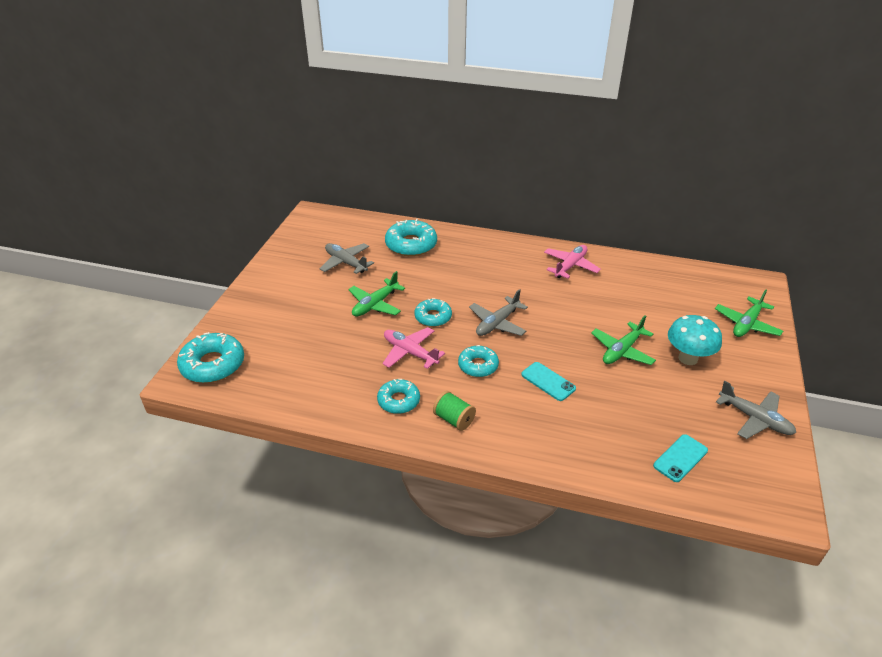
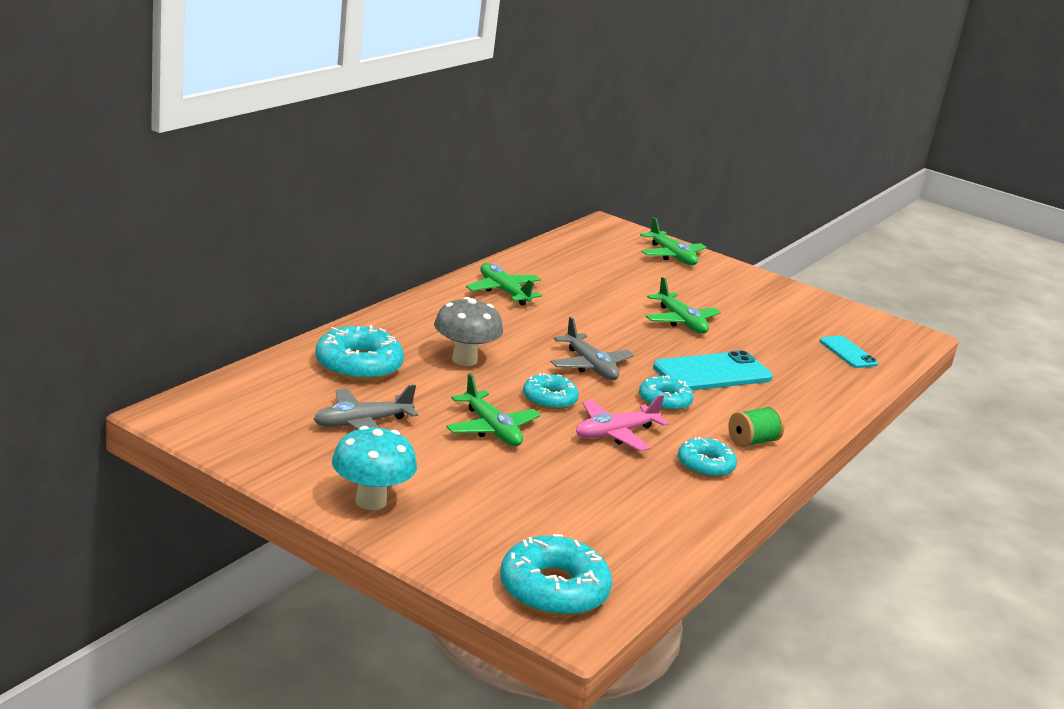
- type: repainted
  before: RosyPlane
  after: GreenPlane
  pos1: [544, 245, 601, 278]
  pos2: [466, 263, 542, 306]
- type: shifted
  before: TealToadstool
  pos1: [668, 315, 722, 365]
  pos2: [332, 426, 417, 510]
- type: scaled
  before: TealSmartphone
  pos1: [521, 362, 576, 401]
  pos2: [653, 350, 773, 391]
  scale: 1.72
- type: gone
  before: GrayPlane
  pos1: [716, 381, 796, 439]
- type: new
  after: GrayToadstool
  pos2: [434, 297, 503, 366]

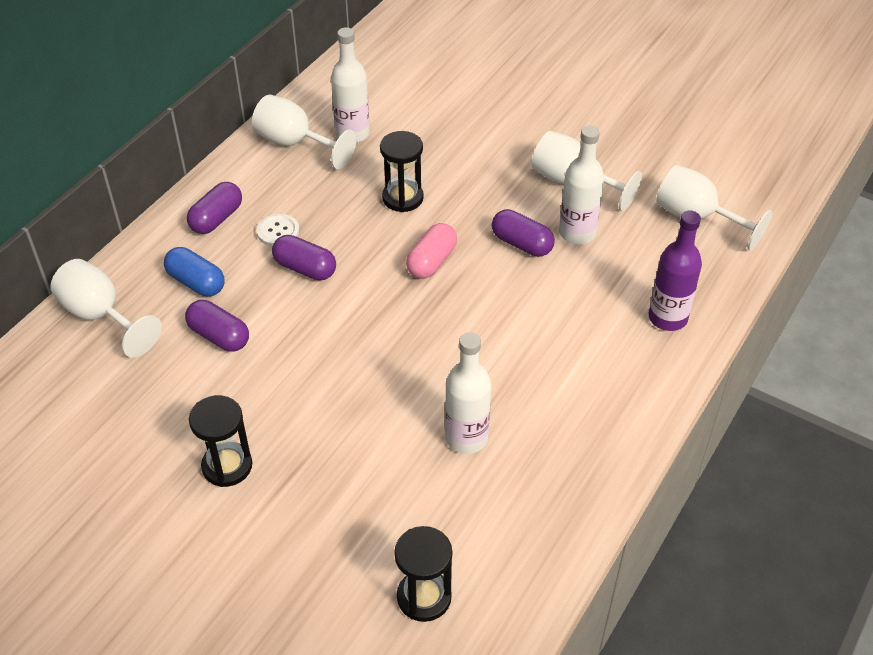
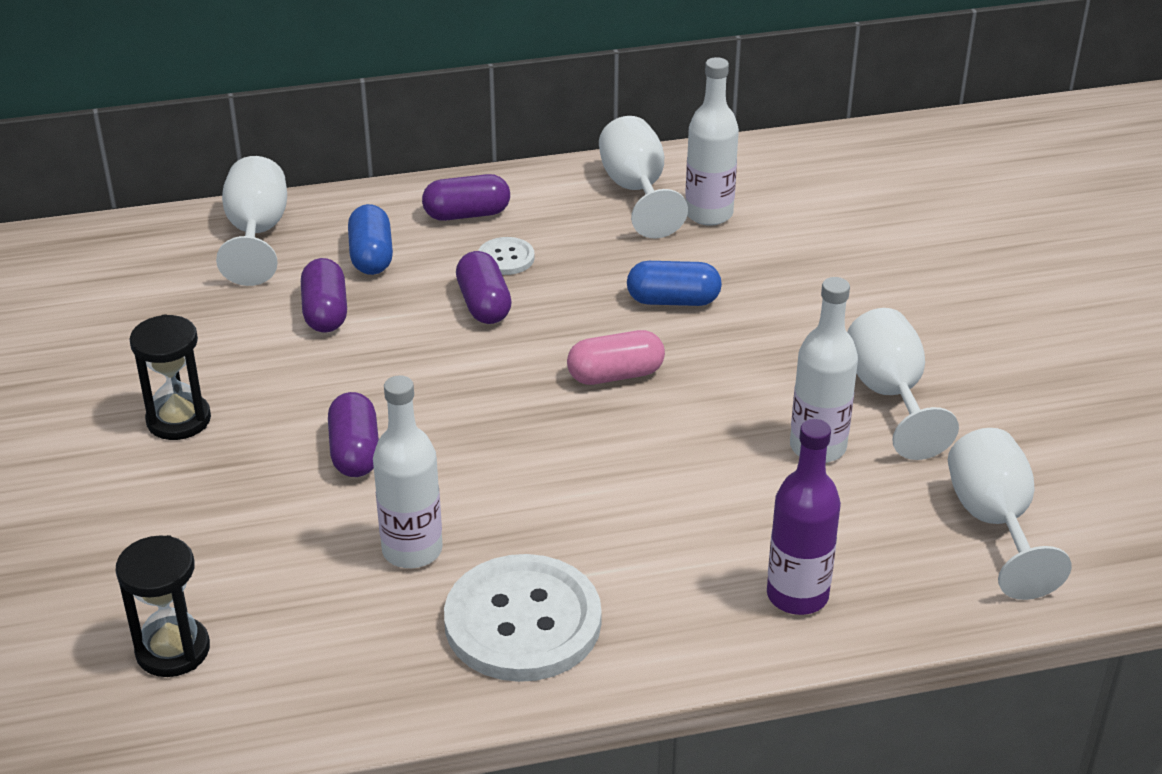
- type: swapped
  before: EbonySandTimer
  after: RoyalBlueCapsule
  pos1: [380, 131, 424, 212]
  pos2: [627, 261, 722, 306]
- type: shifted
  before: VioletCapsule
  pos1: [492, 209, 555, 257]
  pos2: [328, 392, 379, 477]
- type: new
  after: SnowWhiteButton
  pos2: [444, 554, 602, 682]

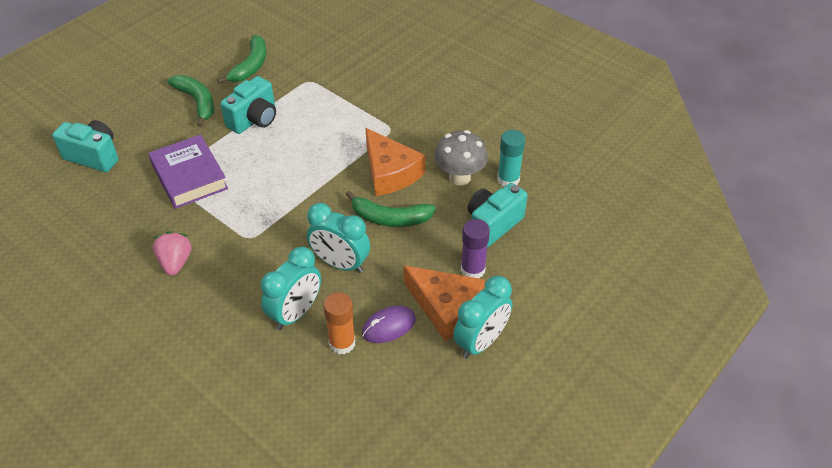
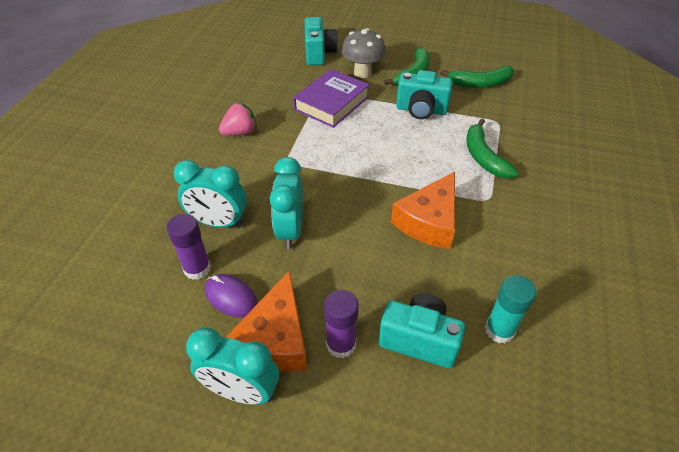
- type: shifted
  before: GrayToadstool
  pos1: [434, 130, 488, 186]
  pos2: [341, 28, 386, 78]
- type: shifted
  before: GreenBanana
  pos1: [346, 191, 436, 227]
  pos2: [466, 119, 518, 178]
- type: repainted
  before: OrangeColouredGlueStick
  after: VioletGlueStick
  pos1: [323, 292, 356, 354]
  pos2: [167, 214, 211, 280]

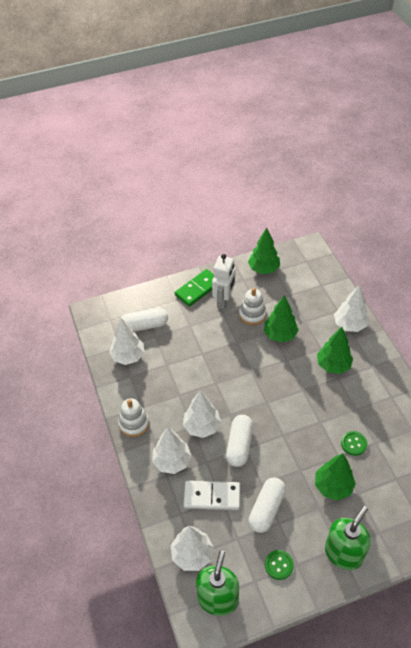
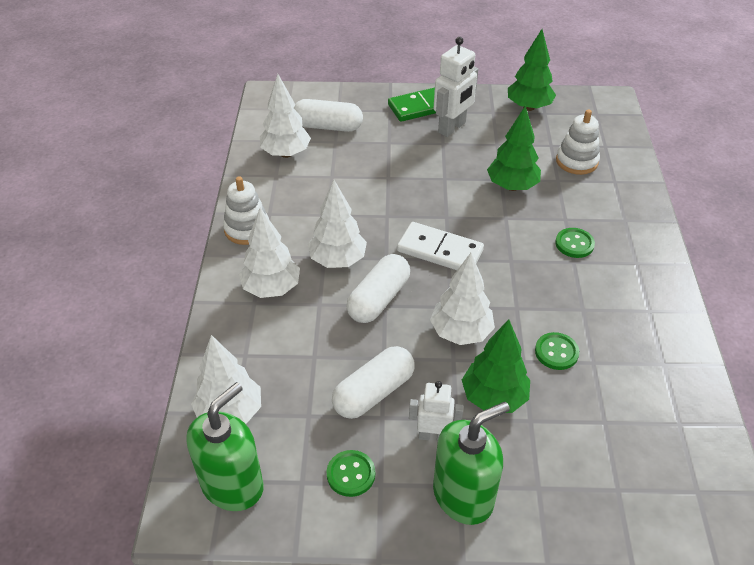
- type: shifted
  before: SnowWhiteTree
  pos1: [334, 285, 369, 332]
  pos2: [430, 253, 495, 345]
- type: shifted
  before: SnowWhiteRingStacker
  pos1: [239, 288, 267, 325]
  pos2: [556, 109, 600, 175]
- type: swapped
  before: GreenTree
  after: GreenButton
  pos1: [317, 327, 353, 374]
  pos2: [555, 228, 595, 258]
- type: shifted
  before: SnowWhiteDomino
  pos1: [184, 481, 240, 510]
  pos2: [397, 222, 484, 270]
- type: new
  after: SnowWhiteToyRobot
  pos2: [409, 381, 464, 441]

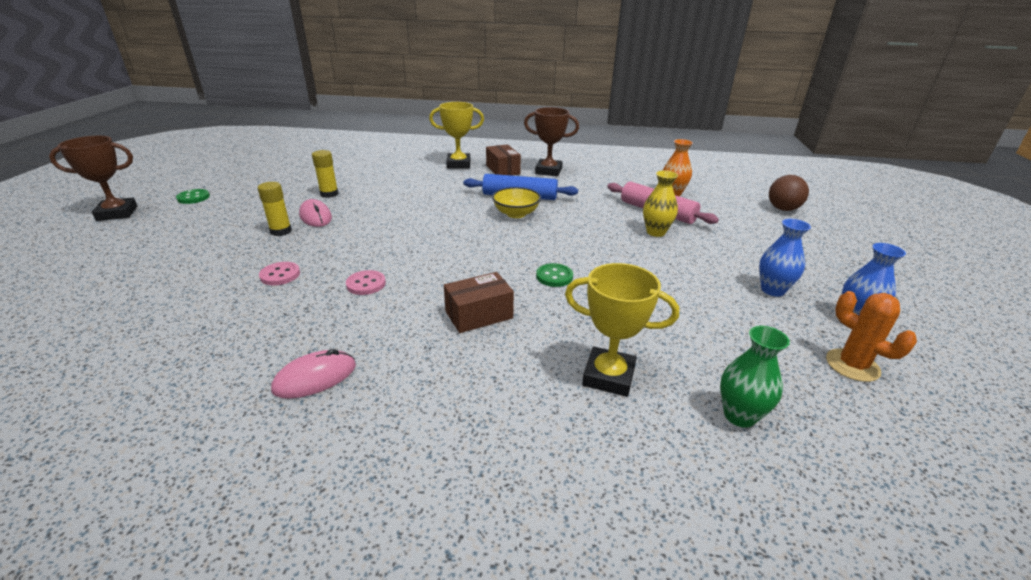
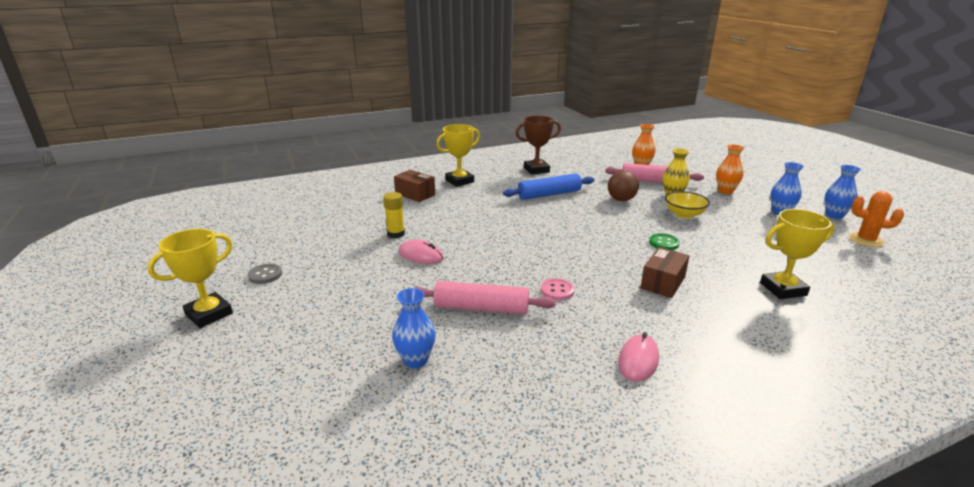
- type: repainted
  before: RussetAwardCup
  after: YellowAwardCup
  pos1: [49, 136, 137, 221]
  pos2: [148, 229, 233, 328]
- type: shifted
  before: RussetParcel
  pos1: [486, 144, 521, 176]
  pos2: [394, 170, 435, 202]
- type: shifted
  before: RussetPlayBall
  pos1: [769, 175, 809, 211]
  pos2: [608, 171, 639, 201]
- type: gone
  before: YellowGlueStick
  pos1: [258, 182, 292, 236]
- type: shifted
  before: YellowServingBowl
  pos1: [492, 187, 541, 218]
  pos2: [665, 191, 710, 218]
- type: repainted
  before: GreenButton
  after: GrayButton
  pos1: [176, 189, 210, 204]
  pos2: [247, 264, 282, 284]
- type: swapped
  before: RosyButton
  after: RosyPastryRoller
  pos1: [259, 262, 300, 285]
  pos2: [415, 281, 556, 314]
- type: gone
  before: GreenVase
  pos1: [720, 326, 790, 428]
- type: new
  after: OrangeColouredVase
  pos2: [716, 144, 744, 194]
- type: new
  after: RoyalBlueVase
  pos2: [392, 288, 435, 368]

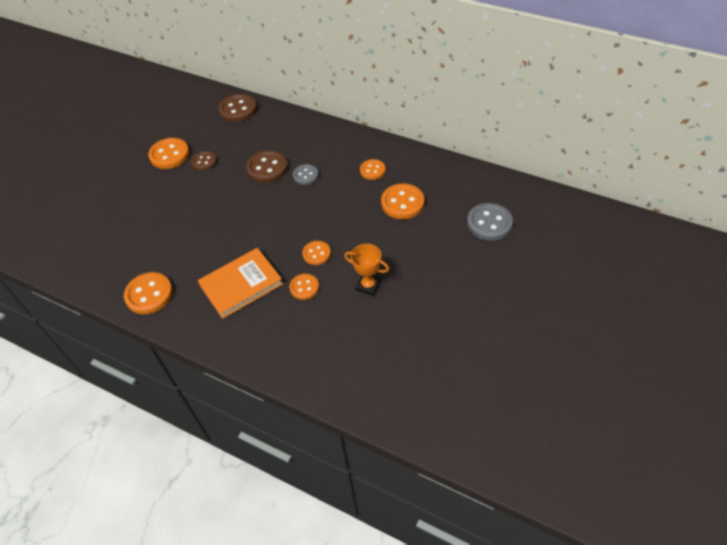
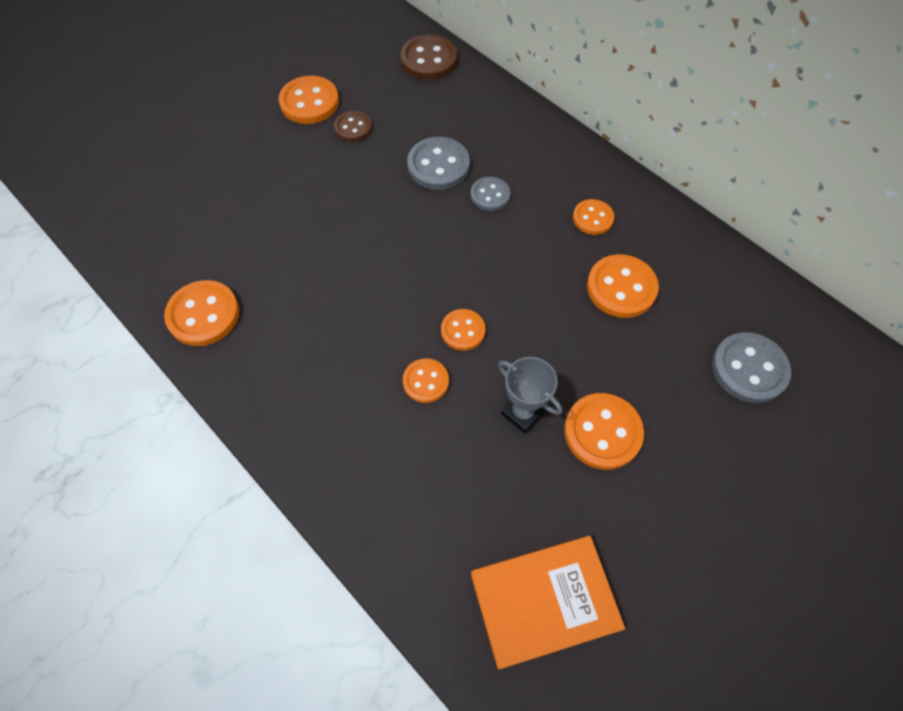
- type: repainted
  before: RussetButton
  after: GrayButton
  pos1: [246, 150, 288, 183]
  pos2: [407, 137, 470, 190]
- type: repainted
  before: OrangeColouredAwardCup
  after: GrayAwardCup
  pos1: [344, 244, 389, 296]
  pos2: [498, 357, 562, 433]
- type: shifted
  before: OrangeColouredHardcover
  pos1: [198, 248, 283, 319]
  pos2: [471, 536, 625, 670]
- type: new
  after: OrangeColouredButton
  pos2: [564, 393, 644, 470]

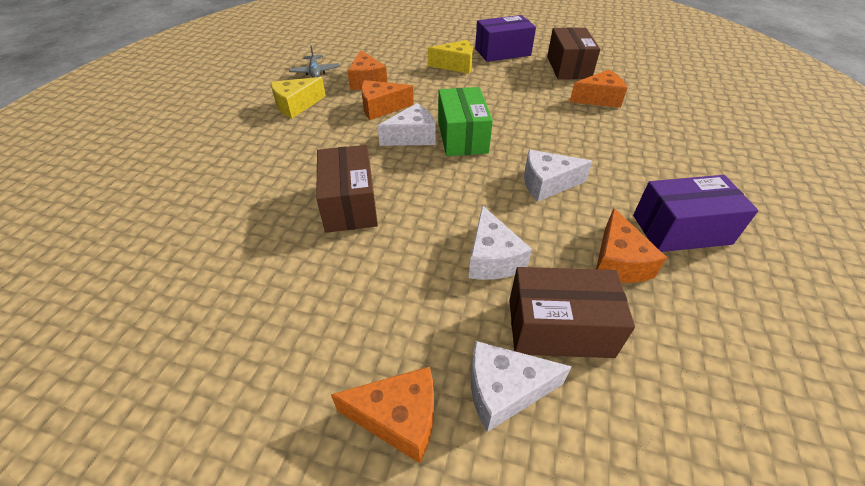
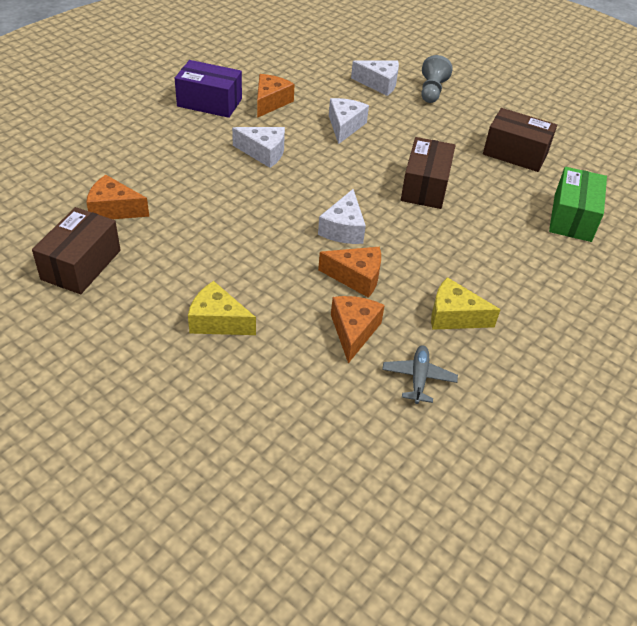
- type: gone
  before: VioletParcel
  pos1: [475, 15, 536, 62]
- type: rotated
  before: YellowPieceOfCheese
  pos1: [271, 77, 326, 118]
  pos2: [431, 277, 500, 330]
  turn: -150
- type: shifted
  before: GreenParcel
  pos1: [438, 87, 493, 156]
  pos2: [549, 167, 607, 242]
- type: rotated
  before: SnowWhitePieceOfCheese
  pos1: [377, 103, 436, 146]
  pos2: [318, 189, 366, 244]
  turn: -75
- type: shifted
  before: RussetParcel
  pos1: [509, 267, 635, 358]
  pos2: [483, 108, 557, 172]
- type: swapped
  before: OrangeColouredPieceOfCheese
  after: GrayChessPawn
  pos1: [331, 366, 434, 463]
  pos2: [421, 55, 453, 103]

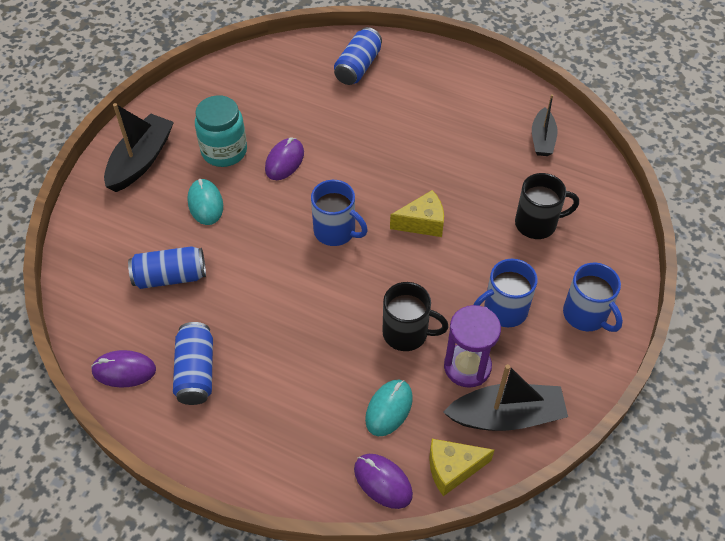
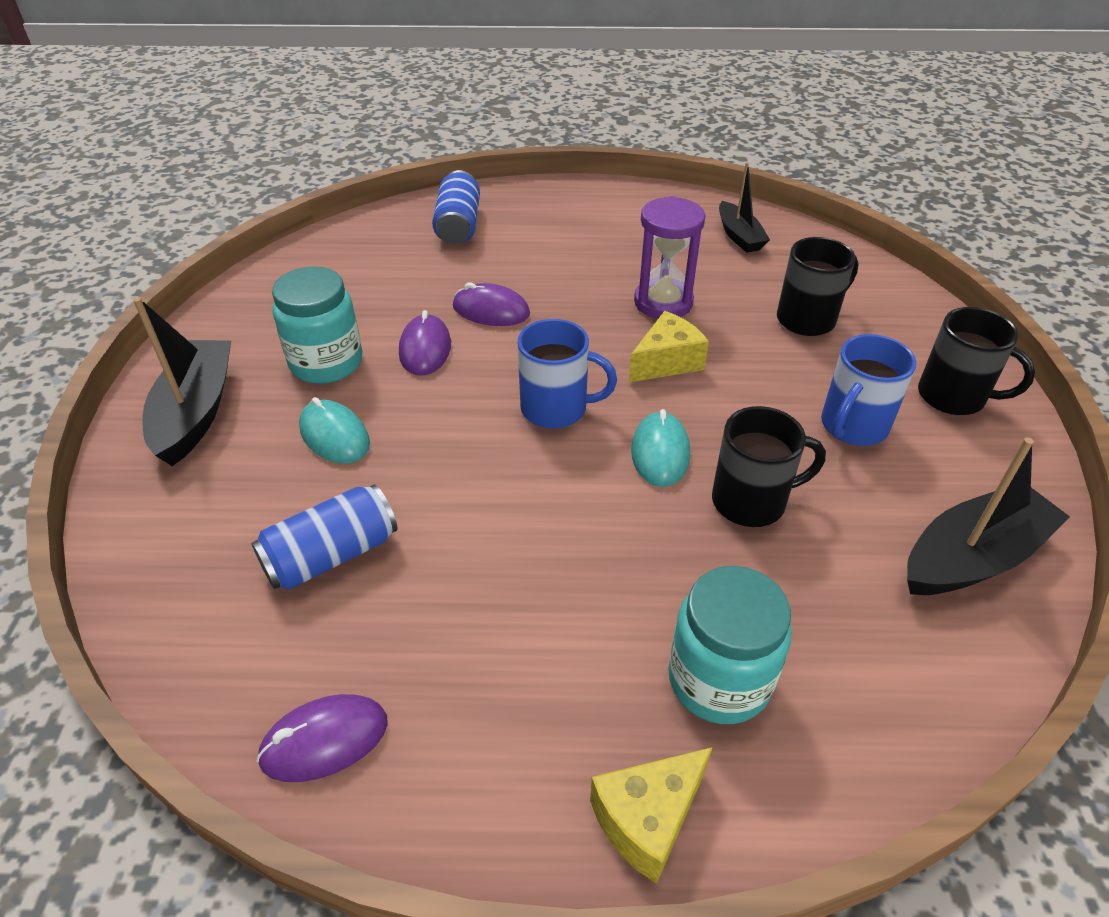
- type: repainted
  before: RoyalBlueTeaMug
  after: EbonyTeaMug
  pos1: [563, 263, 623, 332]
  pos2: [918, 307, 1035, 415]
- type: shifted
  before: VioletSandTimer
  pos1: [444, 305, 501, 388]
  pos2: [634, 196, 706, 319]
- type: gone
  before: RoyalBlueTin
  pos1: [173, 322, 213, 405]
- type: shifted
  before: TealPcMouse
  pos1: [365, 379, 413, 436]
  pos2: [631, 409, 690, 487]
- type: shifted
  before: YellowPieceOfCheese
  pos1: [429, 439, 495, 496]
  pos2: [590, 747, 713, 884]
- type: shifted
  before: VioletPcMouse
  pos1: [354, 454, 413, 509]
  pos2: [453, 282, 530, 326]
- type: new
  after: TealPreserveJar
  pos2: [668, 566, 791, 724]

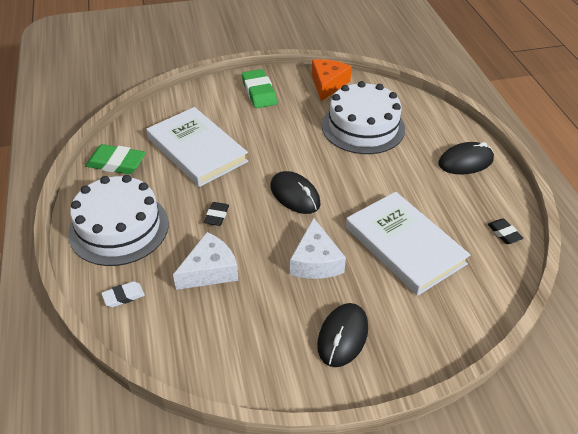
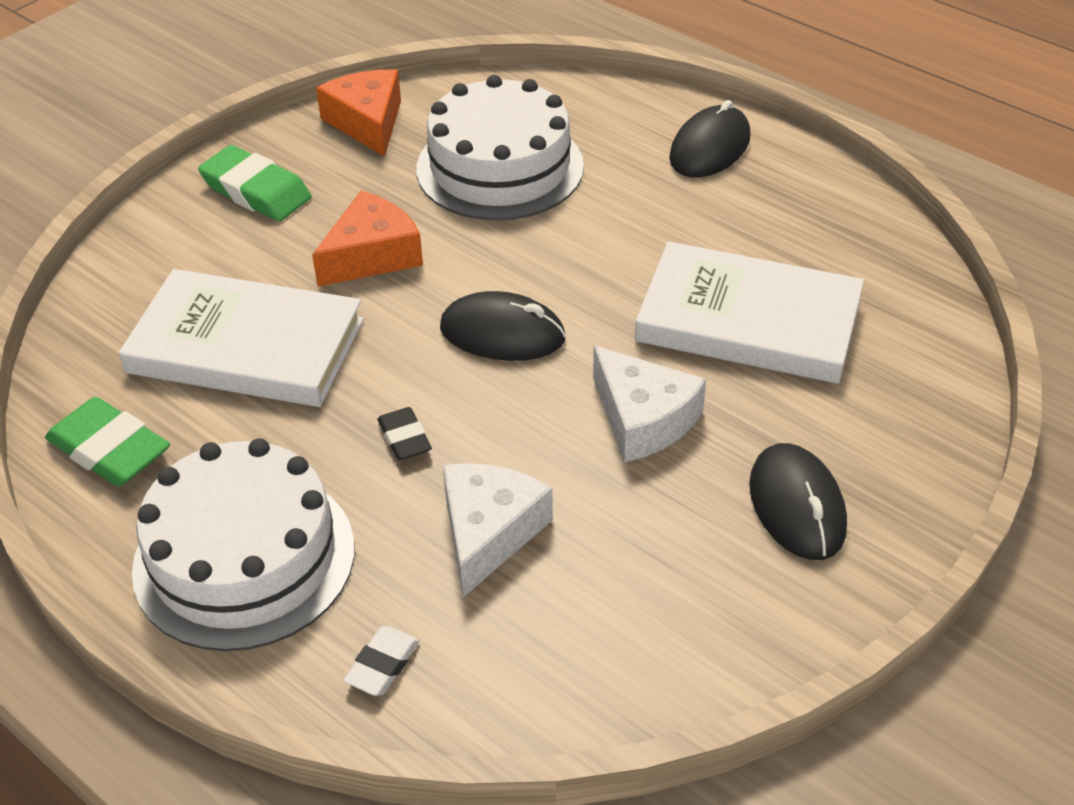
- type: rotated
  before: GreenGumEraser
  pos1: [85, 144, 146, 174]
  pos2: [45, 397, 170, 487]
  turn: 60
- type: gone
  before: EbonyGumEraser
  pos1: [488, 219, 523, 244]
- type: new
  after: OrangeColouredPieceOfCheese
  pos2: [312, 191, 423, 287]

